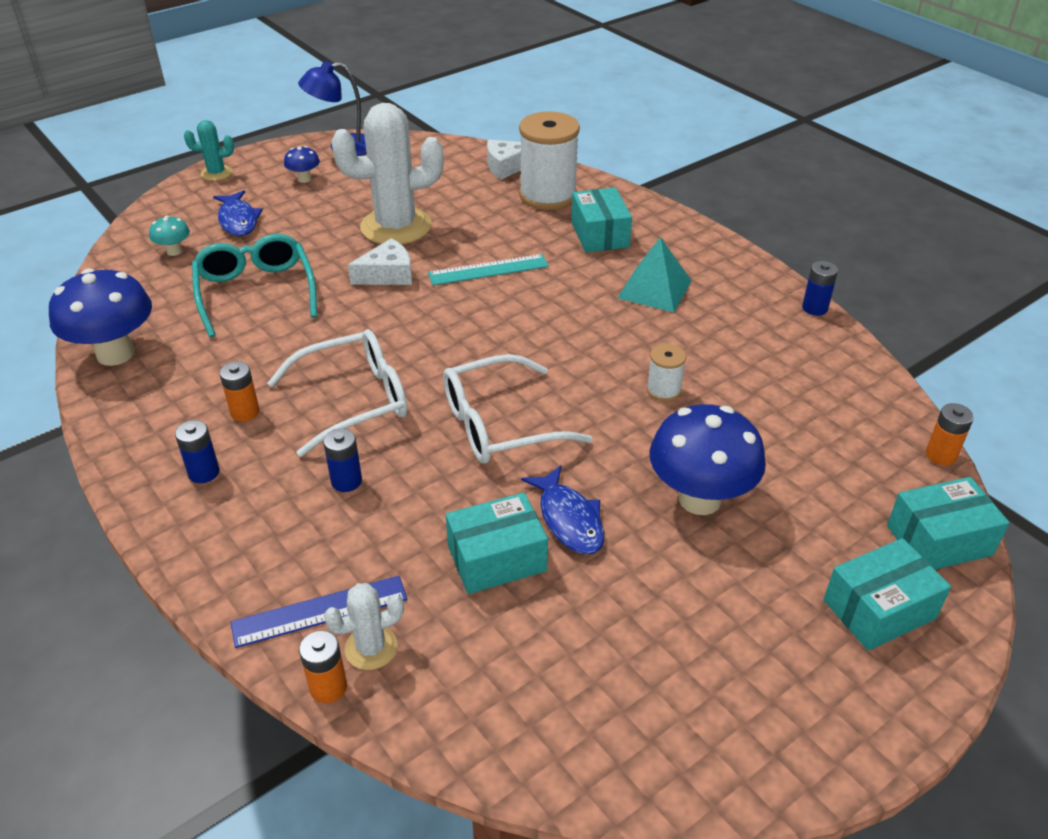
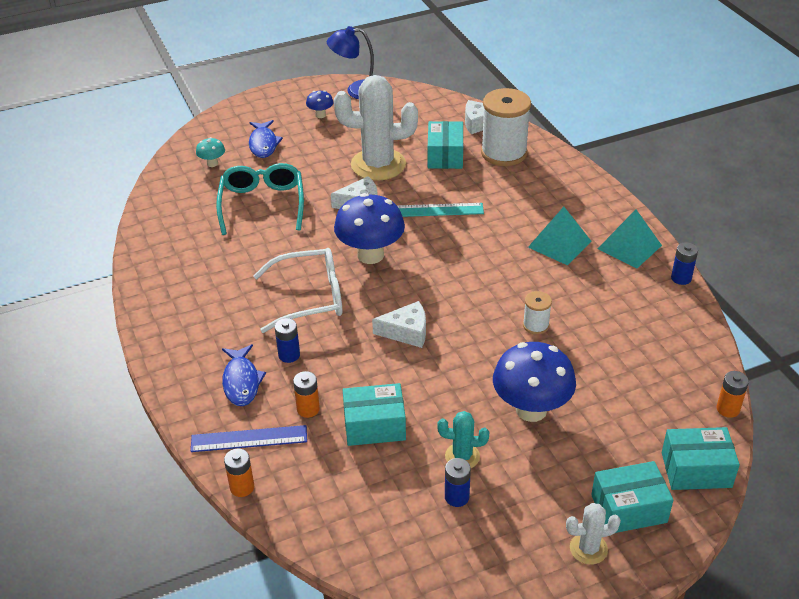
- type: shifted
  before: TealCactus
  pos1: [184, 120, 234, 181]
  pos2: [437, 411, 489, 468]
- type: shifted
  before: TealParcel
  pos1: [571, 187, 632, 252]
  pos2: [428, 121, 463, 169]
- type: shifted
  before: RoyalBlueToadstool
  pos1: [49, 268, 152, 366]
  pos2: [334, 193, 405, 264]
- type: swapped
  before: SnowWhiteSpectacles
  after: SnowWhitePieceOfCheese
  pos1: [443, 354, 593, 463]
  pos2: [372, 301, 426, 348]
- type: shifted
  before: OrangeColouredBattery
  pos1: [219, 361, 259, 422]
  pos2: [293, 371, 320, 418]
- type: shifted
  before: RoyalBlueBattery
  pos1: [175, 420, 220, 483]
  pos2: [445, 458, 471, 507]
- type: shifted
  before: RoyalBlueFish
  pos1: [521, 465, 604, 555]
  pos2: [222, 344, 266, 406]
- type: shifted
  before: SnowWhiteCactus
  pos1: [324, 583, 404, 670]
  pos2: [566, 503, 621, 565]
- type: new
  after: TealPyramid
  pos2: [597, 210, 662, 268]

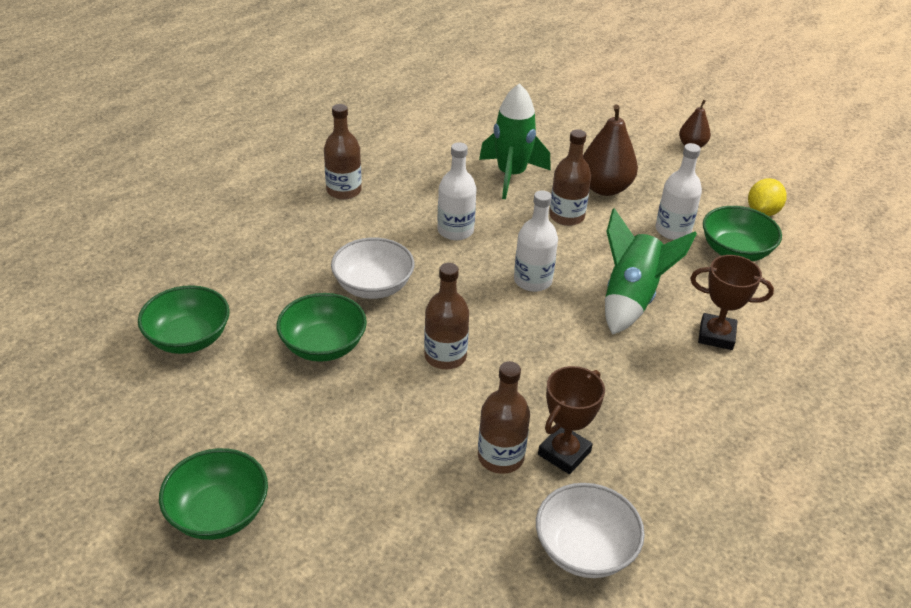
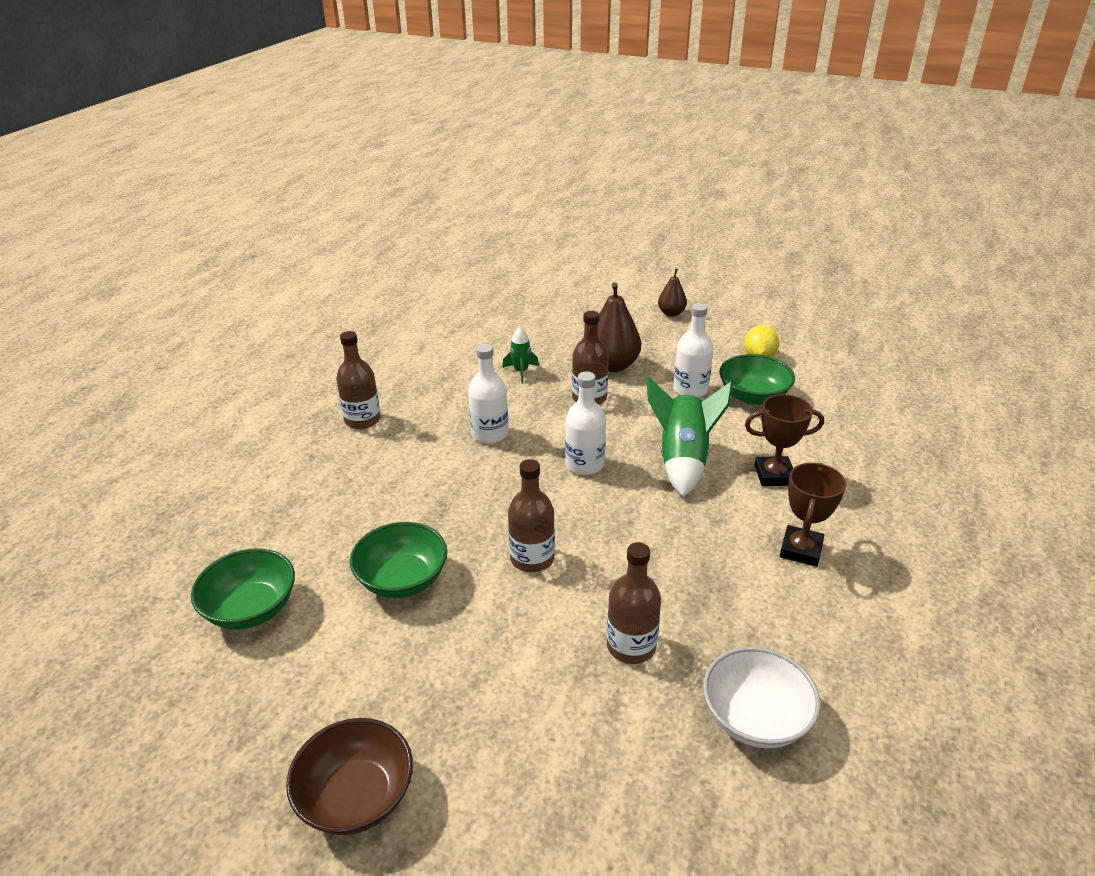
- type: scaled
  before: GreenSpaceship
  pos1: [479, 83, 551, 199]
  pos2: [502, 327, 539, 383]
  scale: 0.51
- type: gone
  before: SnowWhiteServingBowl
  pos1: [331, 237, 414, 299]
- type: shifted
  before: RussetAwardCup
  pos1: [538, 366, 605, 474]
  pos2: [780, 463, 846, 567]
- type: repainted
  before: GreenServingBowl
  after: RussetServingBowl
  pos1: [159, 448, 268, 540]
  pos2: [286, 718, 413, 835]

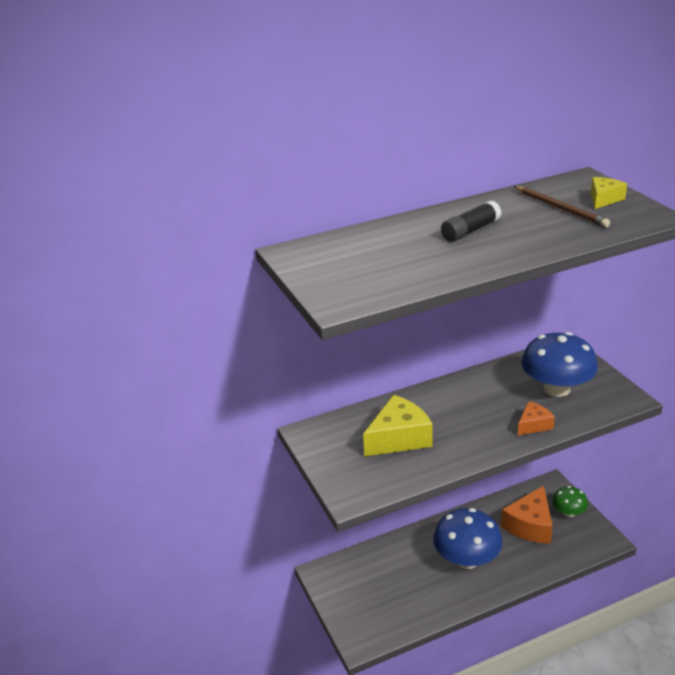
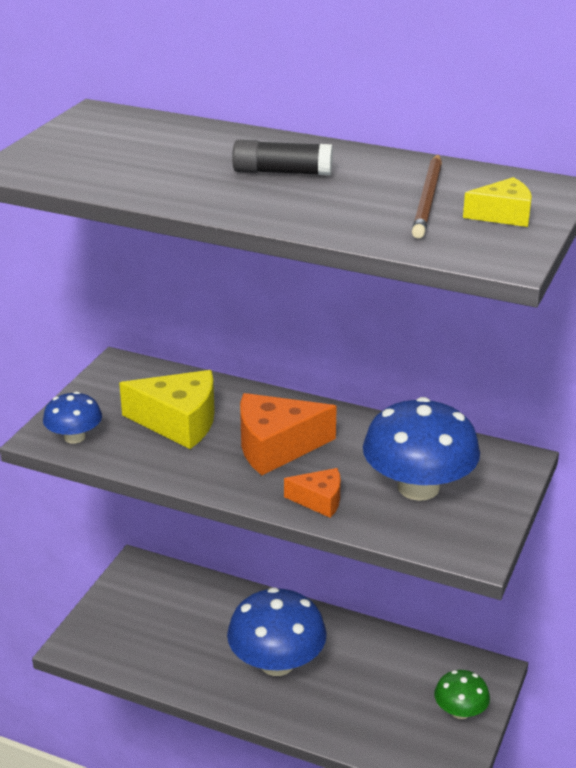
- type: shifted
  before: OrangeColouredPieceOfCheese
  pos1: [501, 486, 553, 544]
  pos2: [240, 393, 337, 475]
- type: new
  after: RoyalBlueToadstool
  pos2: [43, 391, 102, 444]

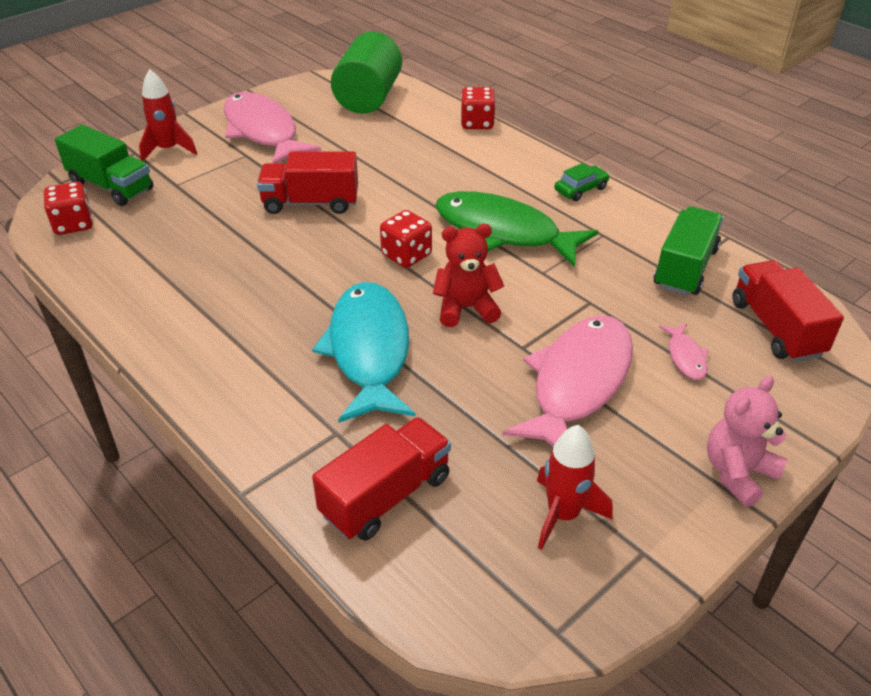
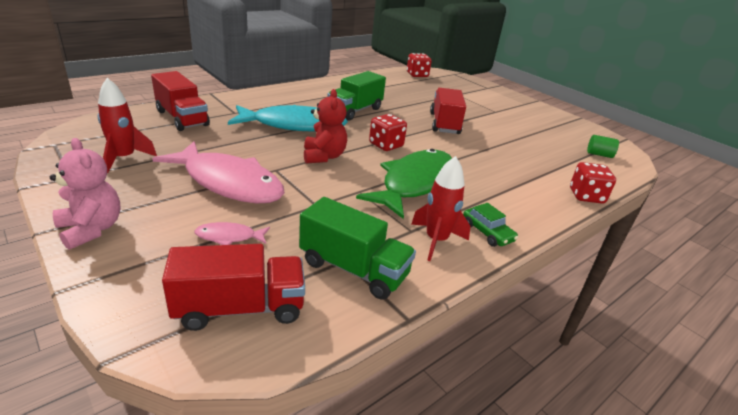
- type: scaled
  before: GreenSolidCylinder
  pos1: [331, 31, 402, 114]
  pos2: [587, 135, 619, 158]
  scale: 0.42
- type: shifted
  before: RedSpaceship
  pos1: [139, 69, 197, 161]
  pos2: [411, 156, 471, 261]
- type: gone
  before: RosyFish
  pos1: [224, 92, 321, 163]
- type: shifted
  before: GreenToyTruck
  pos1: [55, 124, 153, 206]
  pos2: [327, 71, 386, 121]

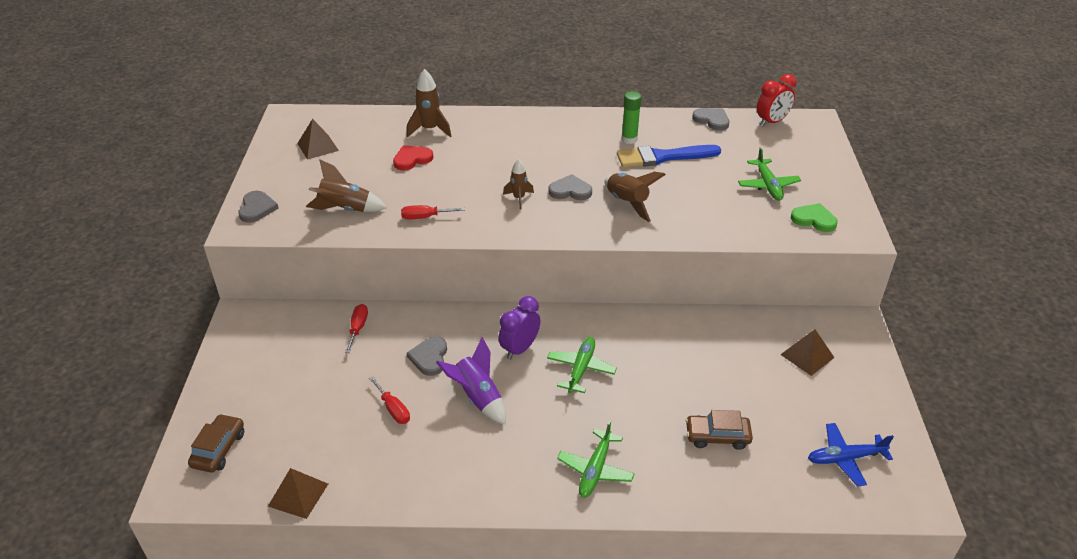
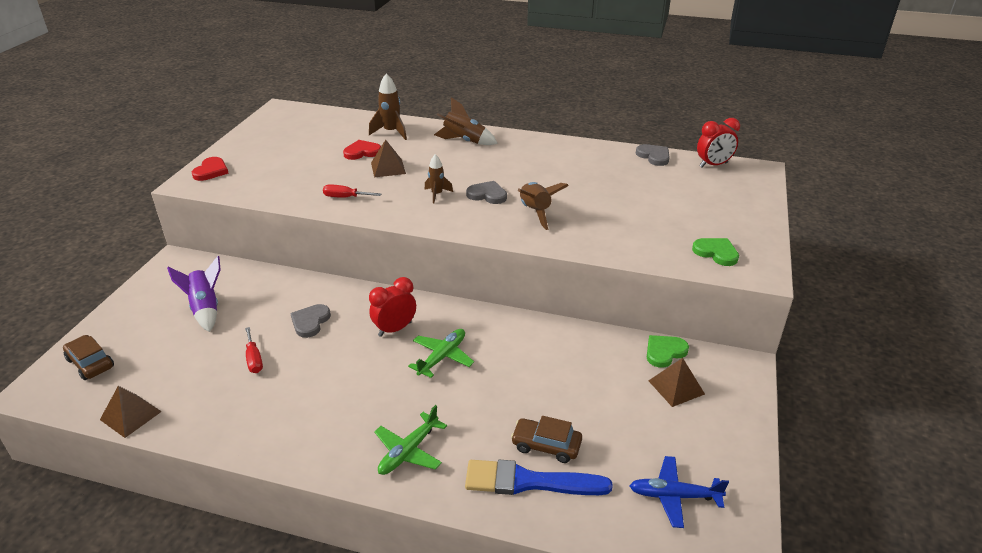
- type: gone
  before: GreenGlueStick
  pos1: [621, 91, 642, 144]
- type: shifted
  before: RussetPyramid
  pos1: [297, 119, 339, 160]
  pos2: [371, 140, 406, 178]
- type: shifted
  before: RoyalBluePaintbrush
  pos1: [617, 145, 721, 167]
  pos2: [465, 460, 613, 495]
- type: gone
  before: GreenPlane
  pos1: [738, 148, 801, 201]
- type: shifted
  before: RussetSpaceship
  pos1: [306, 160, 387, 212]
  pos2: [434, 97, 498, 145]
- type: repainted
  before: GrayHeart
  after: RedHeart
  pos1: [238, 191, 278, 223]
  pos2: [192, 157, 229, 181]
- type: repainted
  before: VioletBedsideClock
  after: RedBedsideClock
  pos1: [499, 296, 540, 360]
  pos2: [369, 277, 416, 337]
- type: gone
  before: RedScrewdriver
  pos1: [345, 304, 368, 353]
- type: shifted
  before: VioletSpaceship
  pos1: [436, 337, 506, 425]
  pos2: [167, 256, 221, 332]
- type: rotated
  before: RussetToyCar
  pos1: [188, 414, 244, 473]
  pos2: [63, 335, 114, 380]
  turn: -75
- type: new
  after: GreenHeart
  pos2: [647, 335, 689, 368]

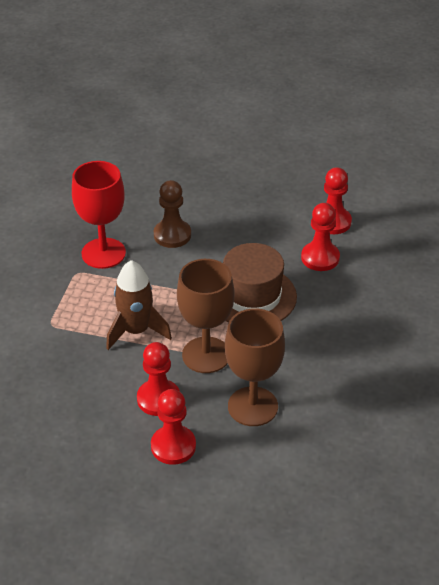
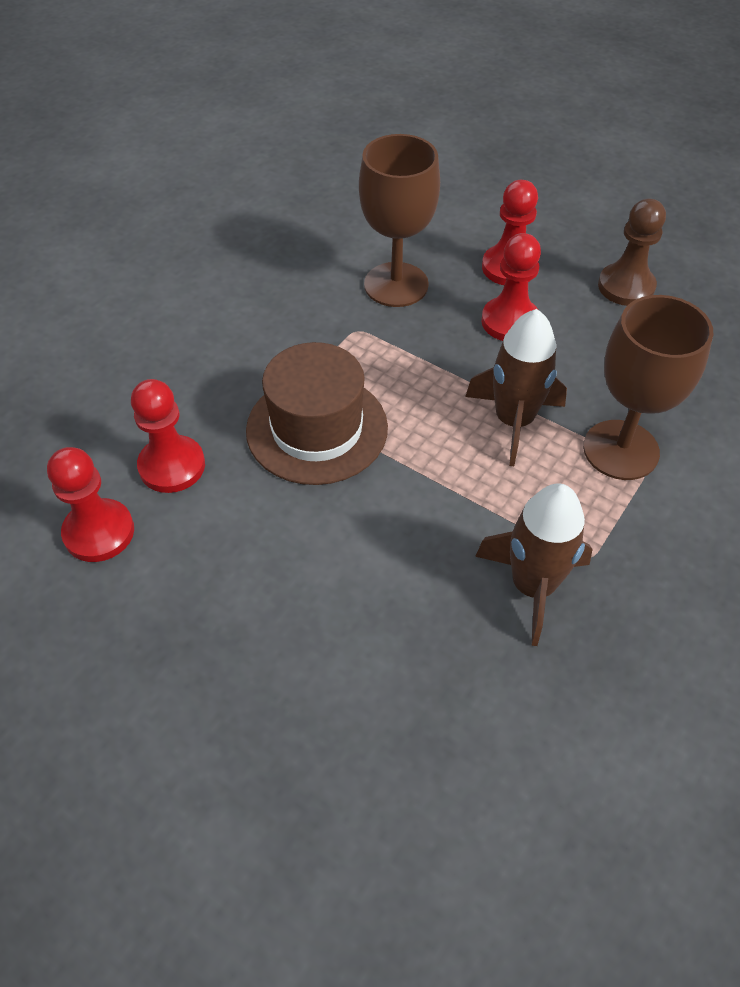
- type: swapped
  before: RedChalice
  after: RussetSpaceship
  pos1: [72, 161, 126, 269]
  pos2: [475, 483, 593, 646]
- type: shifted
  before: RussetChessPawn
  pos1: [154, 180, 191, 248]
  pos2: [598, 199, 666, 306]
- type: shifted
  before: RussetChalice
  pos1: [177, 259, 234, 373]
  pos2: [583, 295, 714, 480]

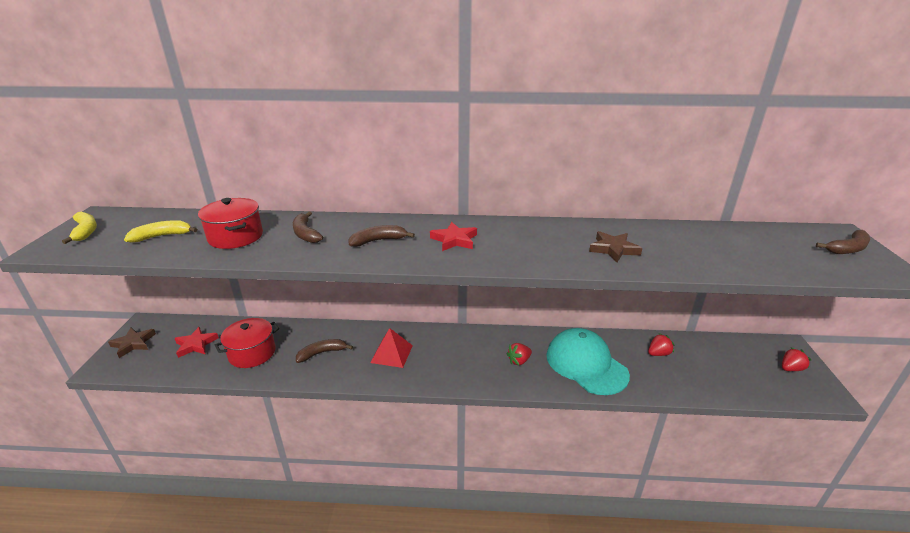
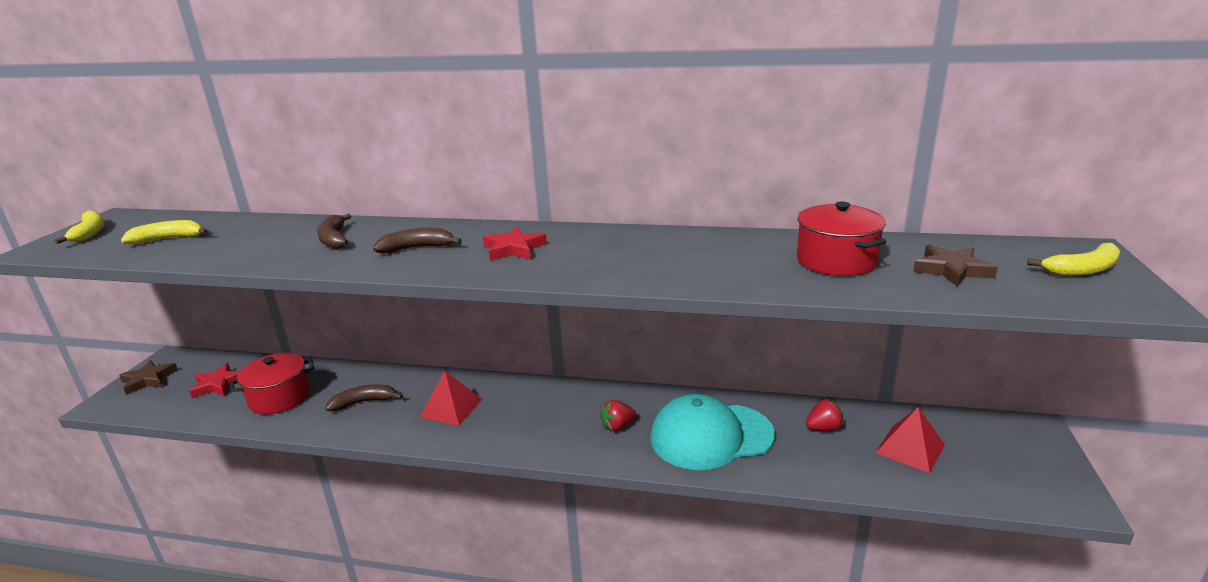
- type: shifted
  before: RedPot
  pos1: [198, 198, 263, 249]
  pos2: [797, 202, 886, 276]
- type: repainted
  before: RussetBanana
  after: YellowBanana
  pos1: [816, 230, 870, 254]
  pos2: [1027, 243, 1120, 276]
- type: shifted
  before: RussetStar
  pos1: [589, 231, 642, 262]
  pos2: [913, 245, 998, 287]
- type: rotated
  before: TealBaseballCap
  pos1: [546, 328, 630, 395]
  pos2: [650, 394, 775, 470]
  turn: -75
- type: gone
  before: RedToyStrawberry
  pos1: [782, 348, 811, 371]
- type: new
  after: RedPyramid
  pos2: [876, 407, 945, 473]

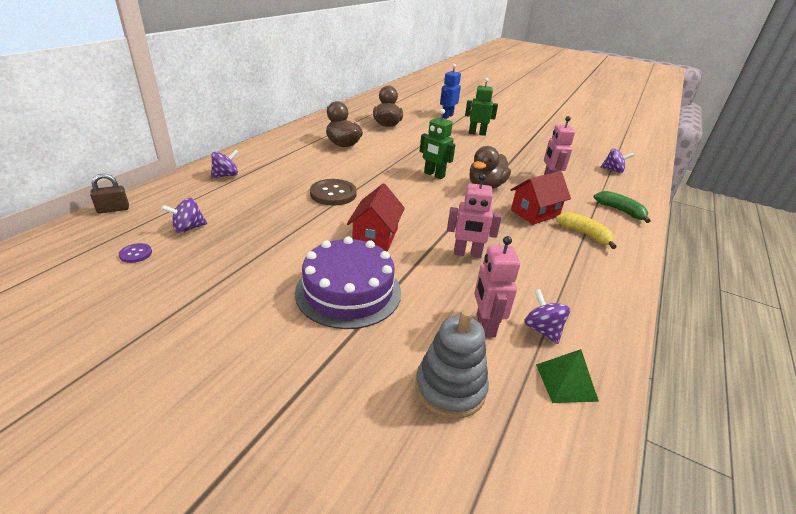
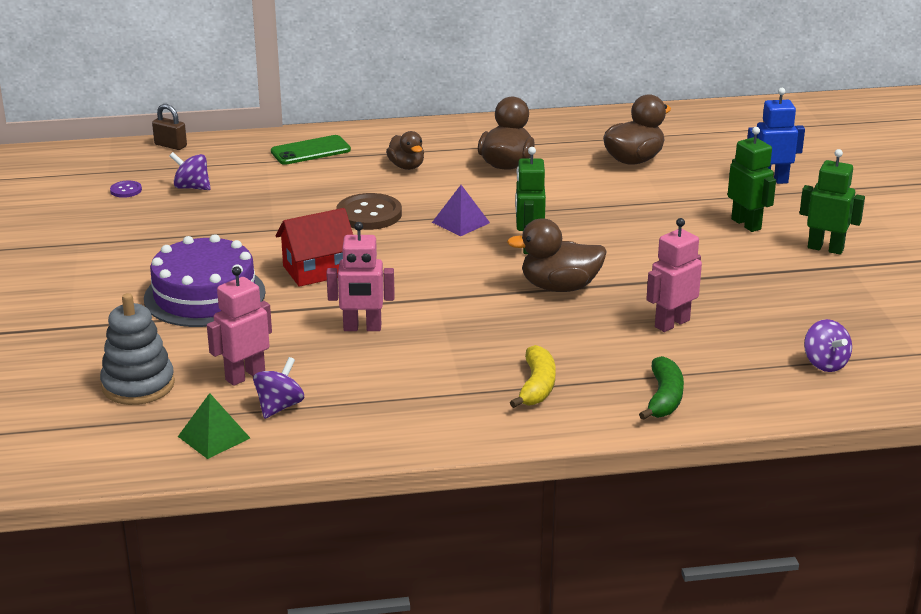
- type: swapped
  before: VioletSpinningTop
  after: GreenSmartphone
  pos1: [211, 150, 239, 178]
  pos2: [271, 135, 351, 165]
- type: gone
  before: RedHouse
  pos1: [511, 171, 571, 225]
- type: rotated
  before: RosyToyRobot
  pos1: [447, 174, 502, 258]
  pos2: [326, 222, 395, 331]
  turn: -60
- type: new
  after: RussetToyDuck
  pos2: [386, 131, 424, 170]
- type: new
  after: GreenToyRobot
  pos2: [800, 149, 865, 255]
- type: new
  after: VioletPyramid
  pos2: [432, 185, 490, 237]

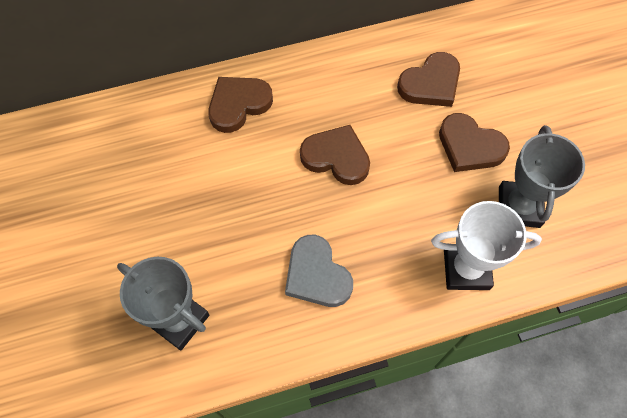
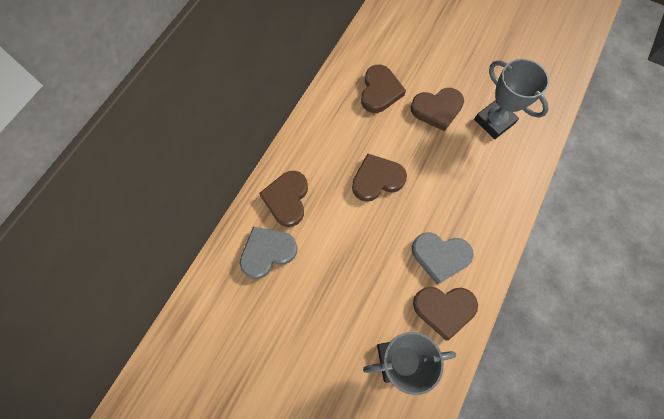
- type: gone
  before: SnowWhiteAwardCup
  pos1: [431, 201, 542, 290]
- type: new
  after: GrayHeart
  pos2: [239, 227, 298, 279]
- type: new
  after: RussetHeart
  pos2: [413, 287, 478, 341]

